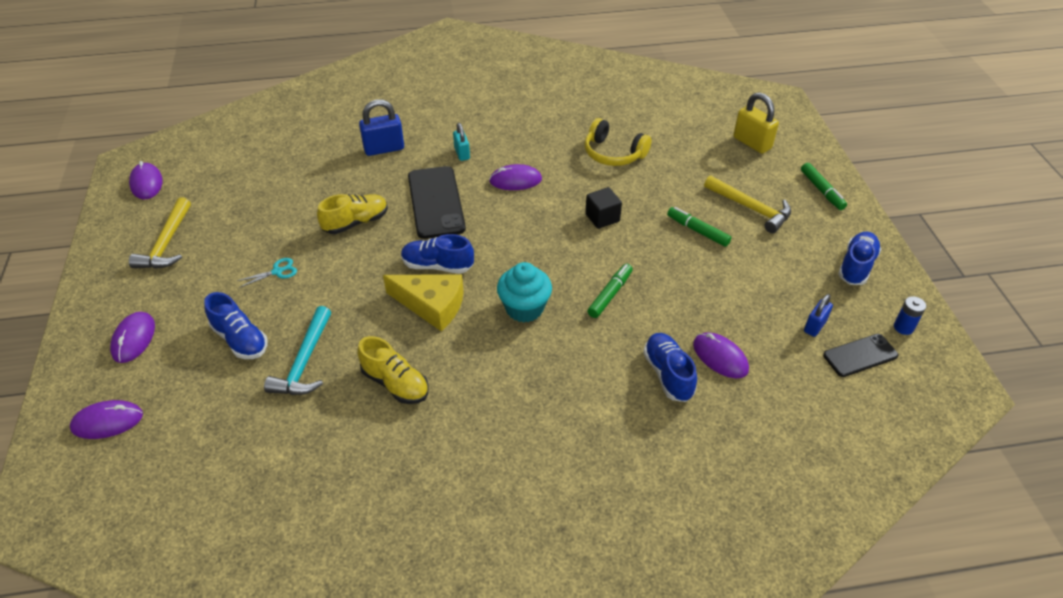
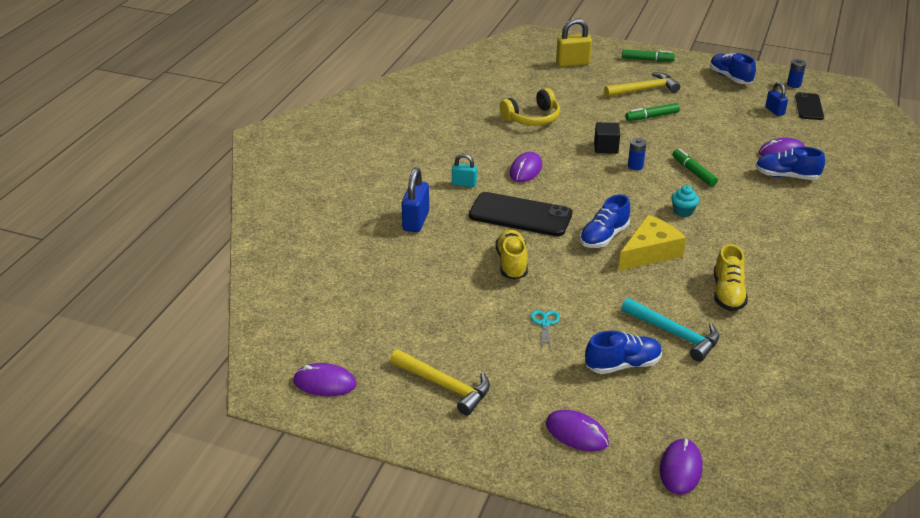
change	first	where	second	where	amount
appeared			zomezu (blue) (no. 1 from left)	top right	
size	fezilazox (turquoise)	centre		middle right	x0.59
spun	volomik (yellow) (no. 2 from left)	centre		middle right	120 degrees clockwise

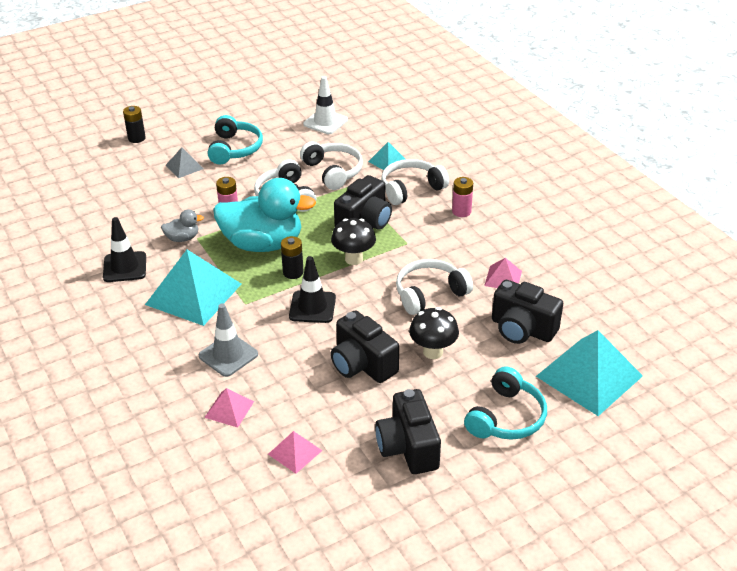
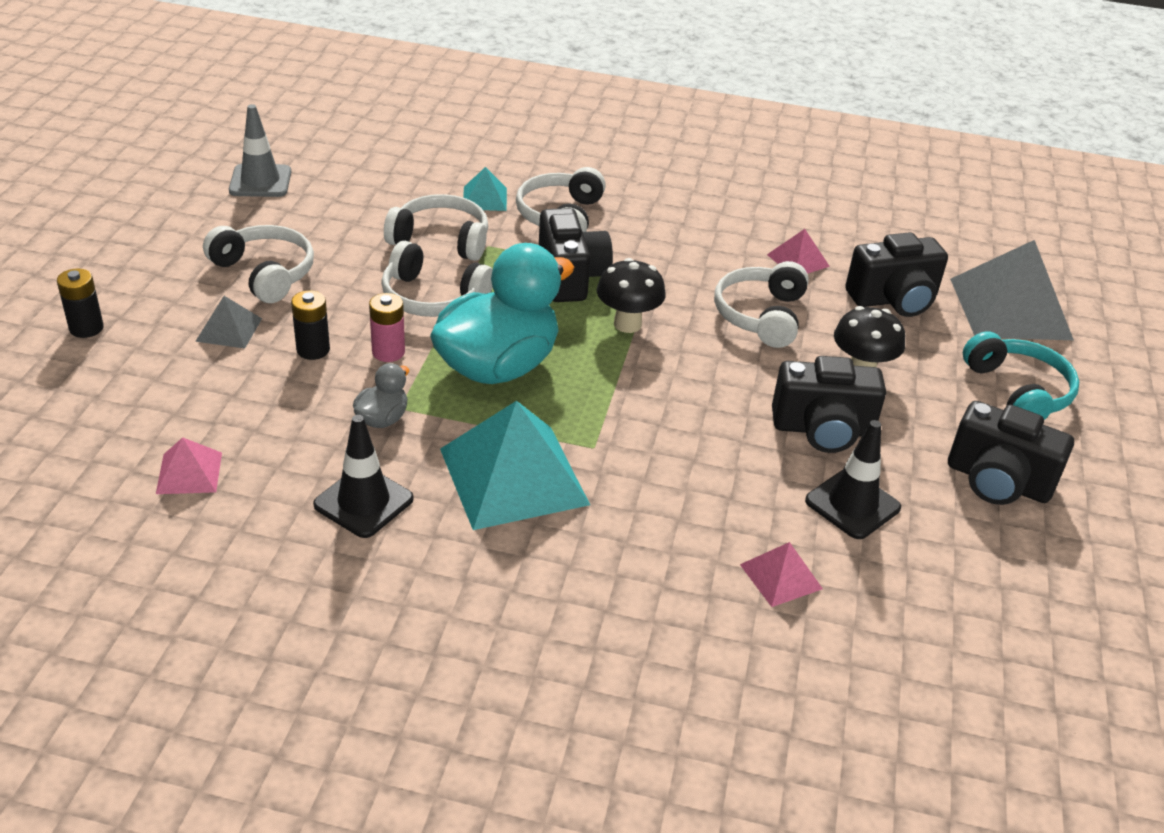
change	first	where	second	where	amount
relocated	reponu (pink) (no. 2 from left in the first image)	bottom centre	reponu (pink) (no. 1 from left)	middle left	
colour	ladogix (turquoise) (no. 1 from left)	top left	ladogix (white) (no. 1 from left)	top left	
relocated	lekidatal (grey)	middle left		top left	
relocated	zomezu (black) (no. 2 from left)	centre		middle left	
relocated	lekidatal (black) (no. 2 from left)	centre		middle right	
colour	reponu (turquoise) (no. 3 from left)	middle right	reponu (grey) (no. 2 from left)	middle right	
missing	lekidatal (white)	top centre			
missing	zomezu (pink) (no. 2 from left)	centre			

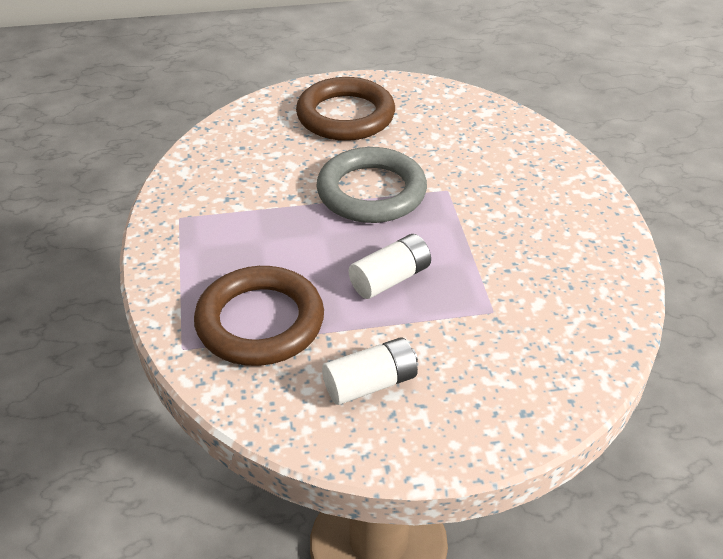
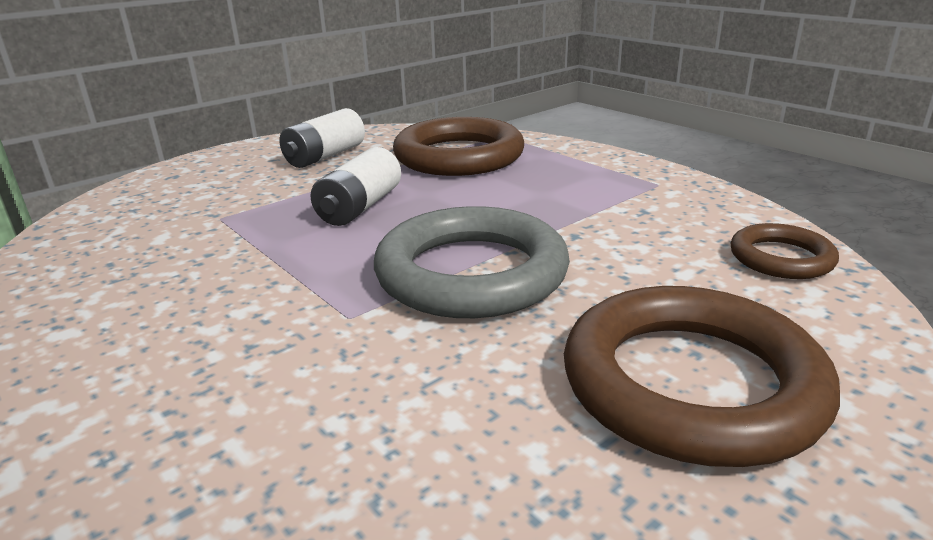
change	first	where	second	where	amount
appeared			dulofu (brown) (no. 3 from left)	middle right	

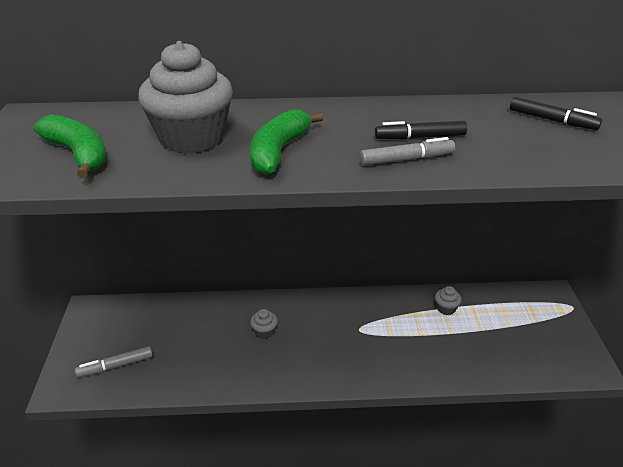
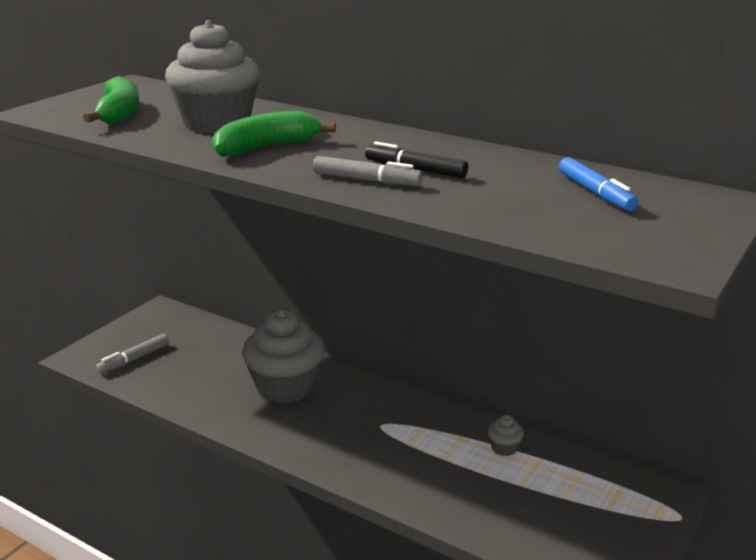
change	first	where	second	where	amount
spun	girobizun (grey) (no. 1 from left)	bottom left		middle left	60 degrees counterclockwise
size	fezilazox (grey) (no. 2 from left)	bottom centre		centre	x2.47
colour	girobizun (black) (no. 2 from left)	top right	girobizun (blue)	top right	

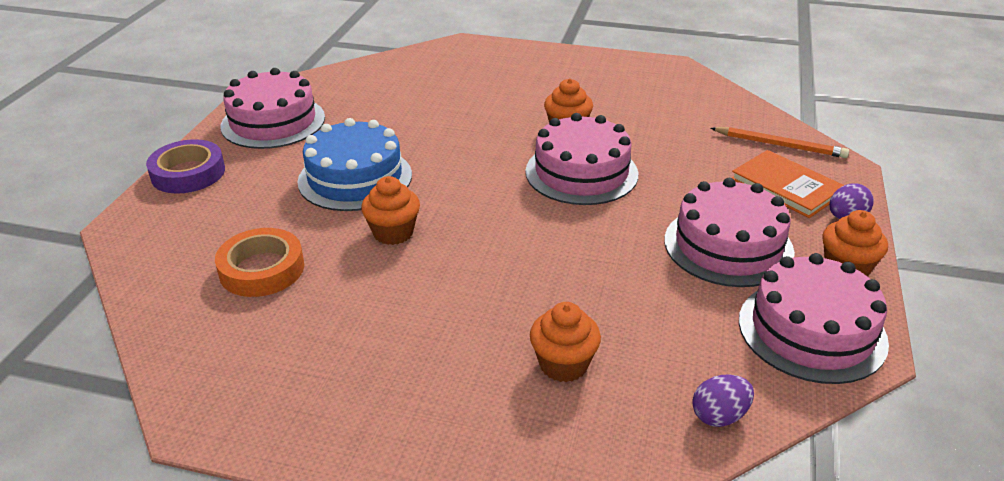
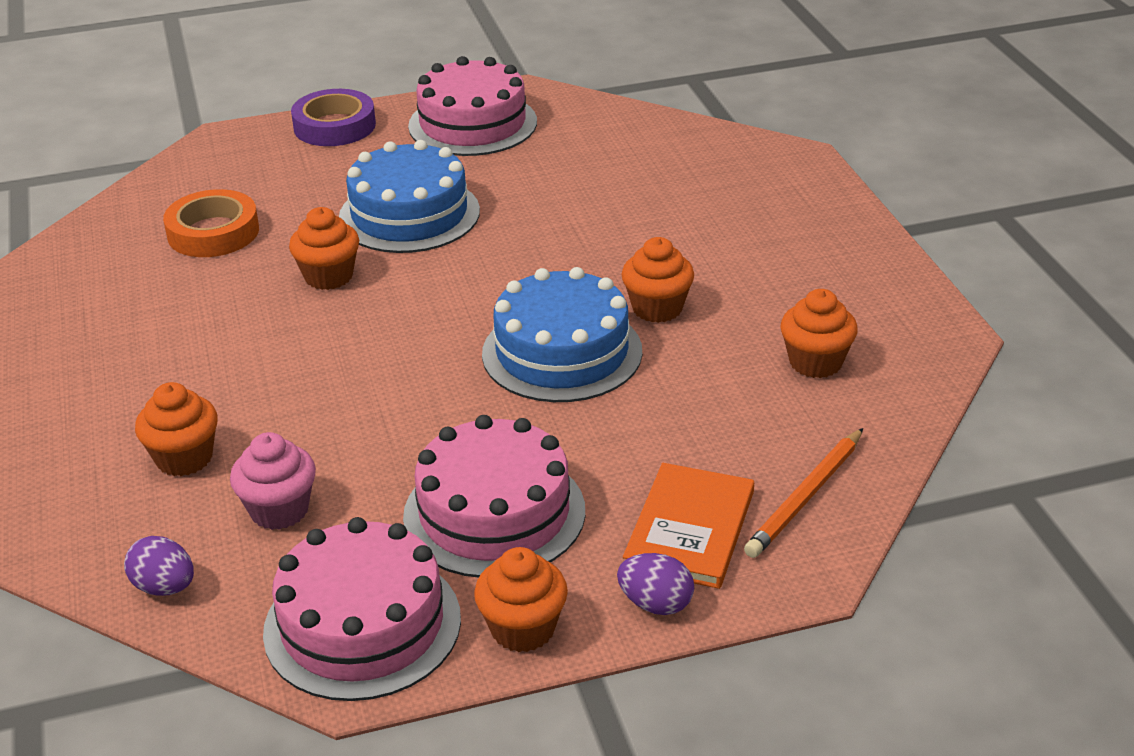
change	first	where	second	where	amount
appeared			fezilazox (pink)	middle left	
colour	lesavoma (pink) (no. 2 from left)	top centre	lesavoma (blue) (no. 2 from left)	centre	
spun	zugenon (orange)	top right		middle right	45 degrees clockwise
appeared			fezilazox (orange) (no. 5 from left)	middle right	

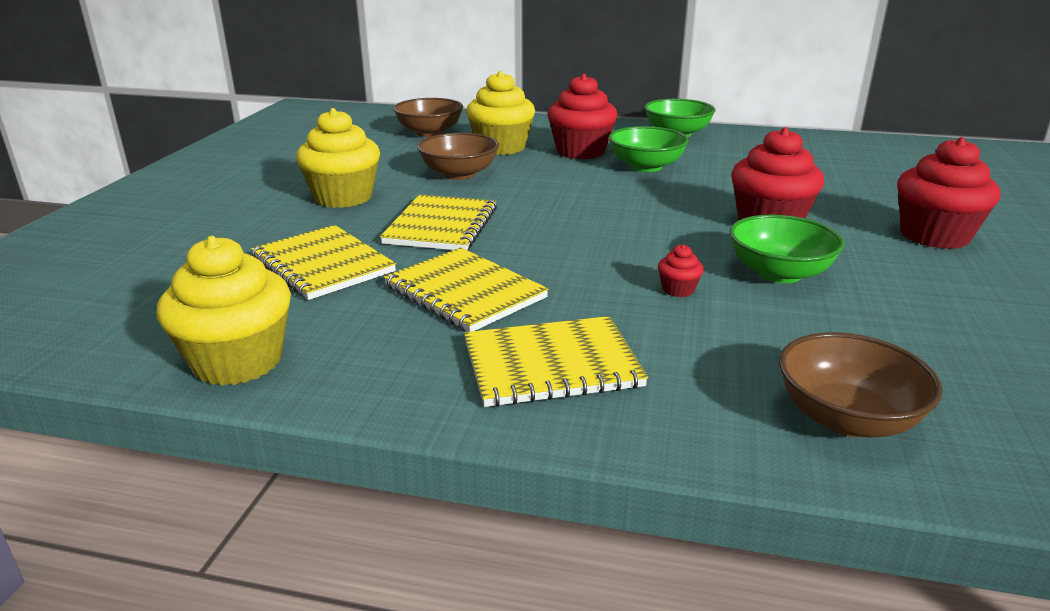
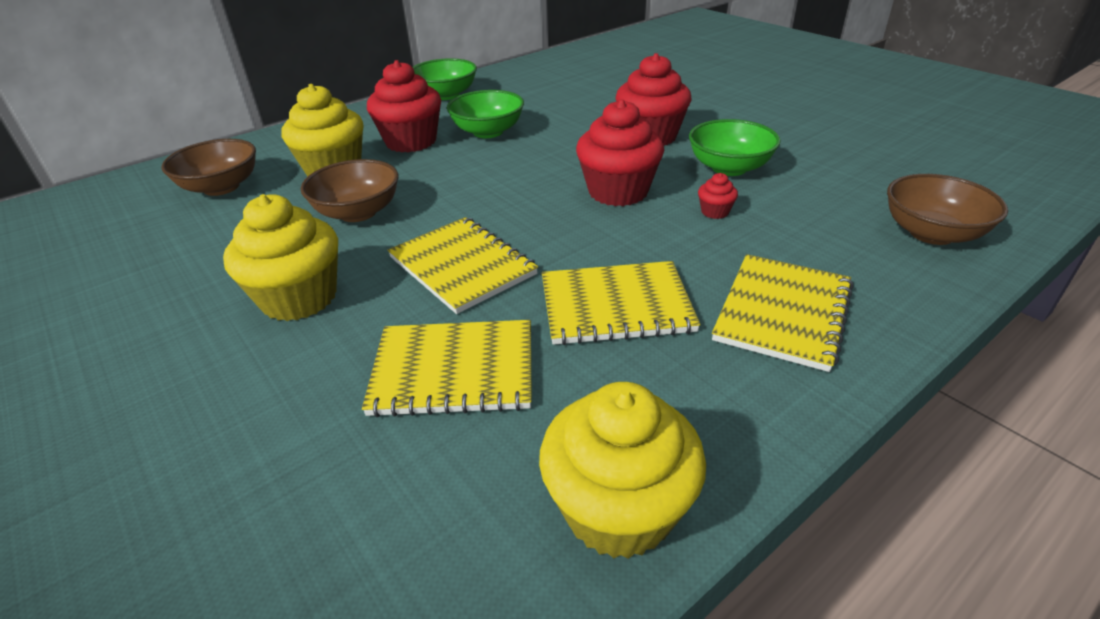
change	first	where	second	where	amount
relocated	fezilazox (red) (no. 4 from left in the first image)	top right	fezilazox (red) (no. 2 from left)	top centre	

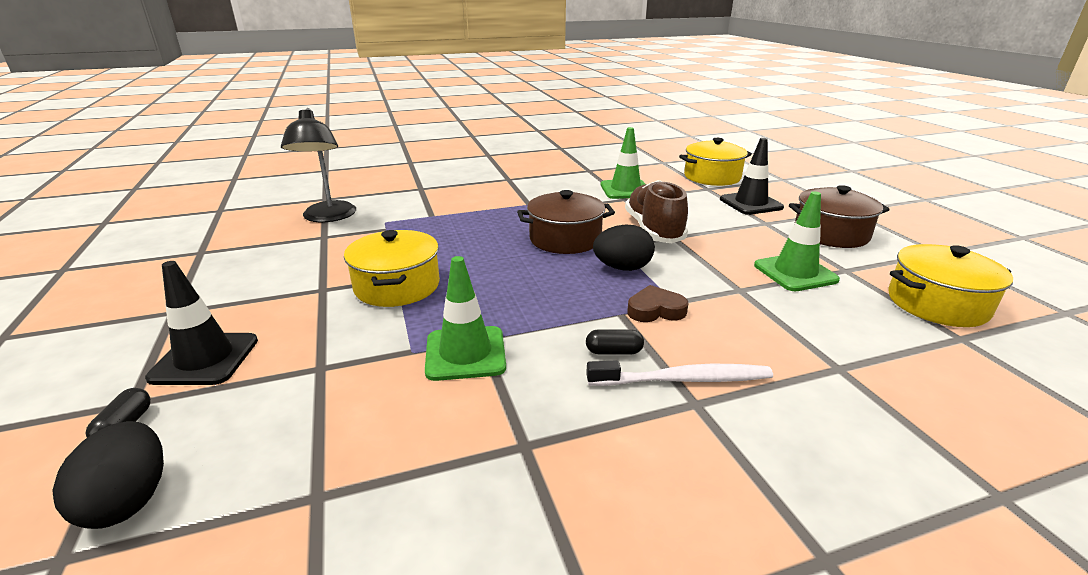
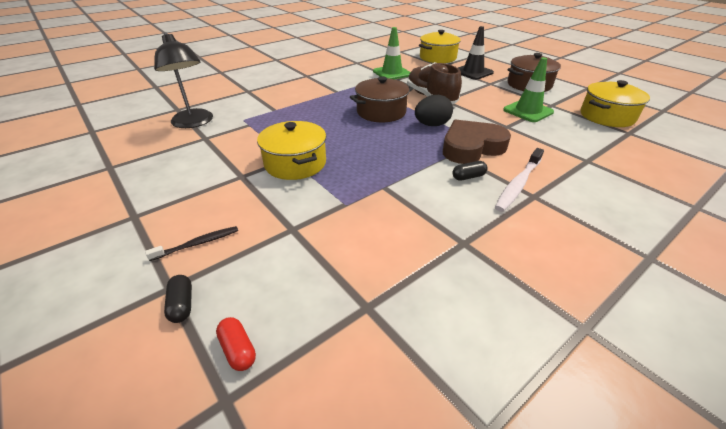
change	first	where	second	where	amount
exchanged	lekidatal (black) (no. 1 from left)	middle left	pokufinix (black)	middle left	
exchanged	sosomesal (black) (no. 1 from left)	bottom left	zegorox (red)	bottom left	
size	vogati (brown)	centre		top centre	x1.84
spun	pokufinix (white)	centre		middle right	150 degrees clockwise
missing	lekidatal (green) (no. 1 from left)	centre			

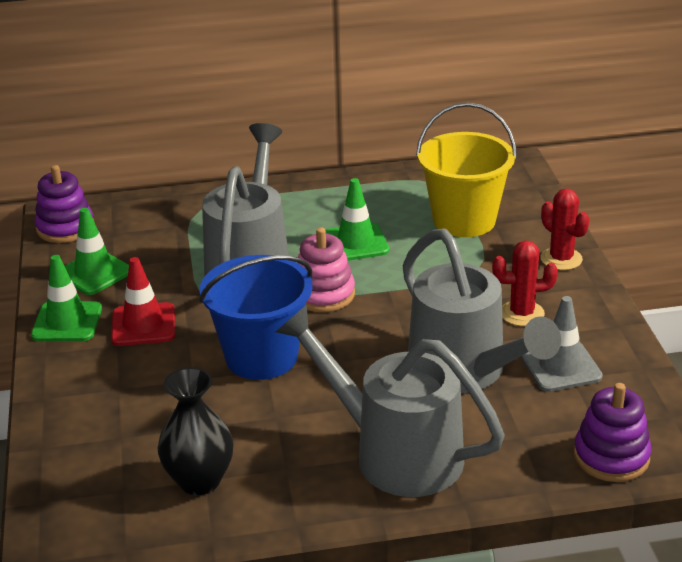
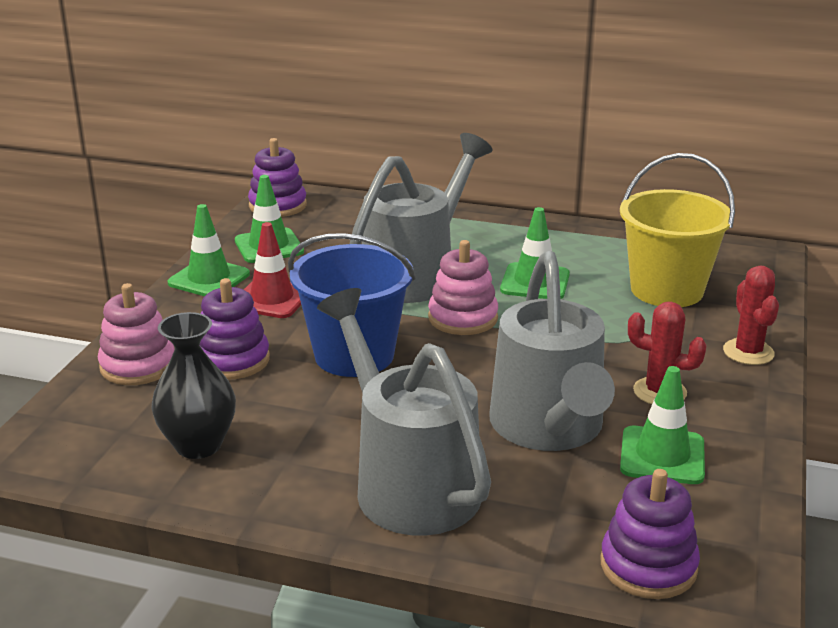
change	first	where	second	where	amount
appeared			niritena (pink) (no. 1 from left)	middle left	
appeared			niritena (purple) (no. 1 from left)	middle left	
colour	lekidatal (grey)	middle right	lekidatal (green) (no. 4 from left)	bottom right	

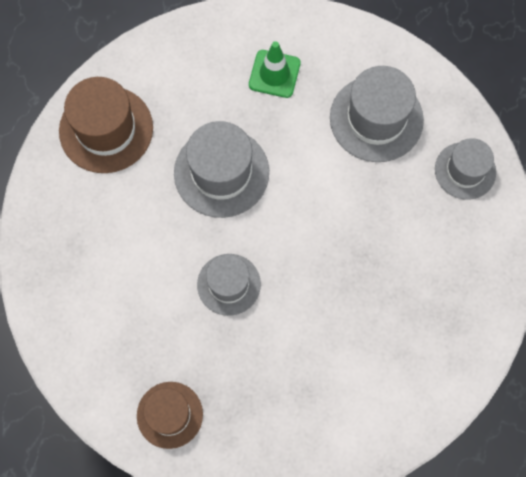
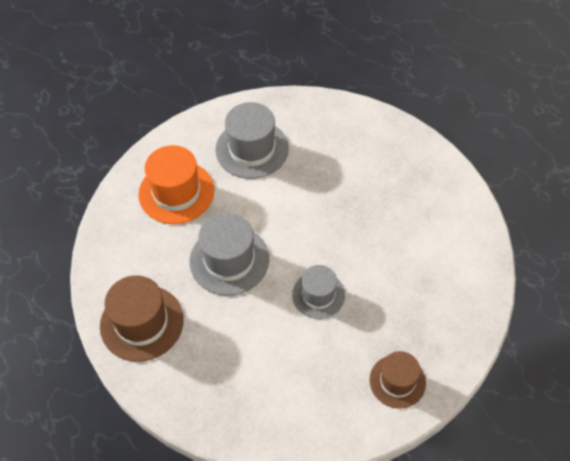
change	first	where	second	where	amount
exchanged	lekidatal (green)	top centre	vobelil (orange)	middle left	
missing	vobelil (grey) (no. 4 from left)	middle right			

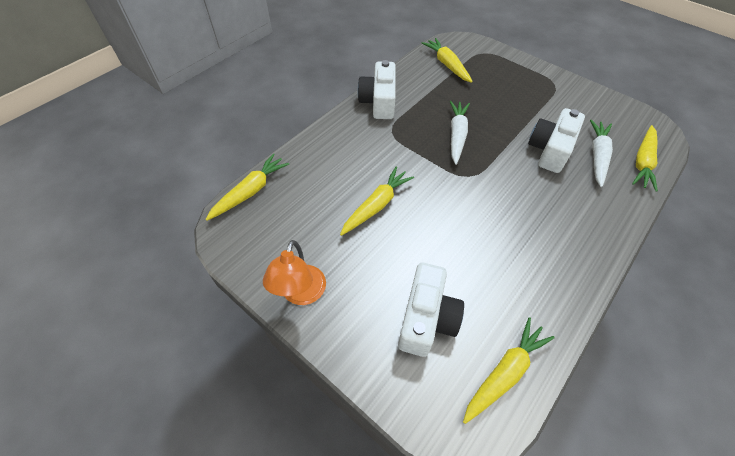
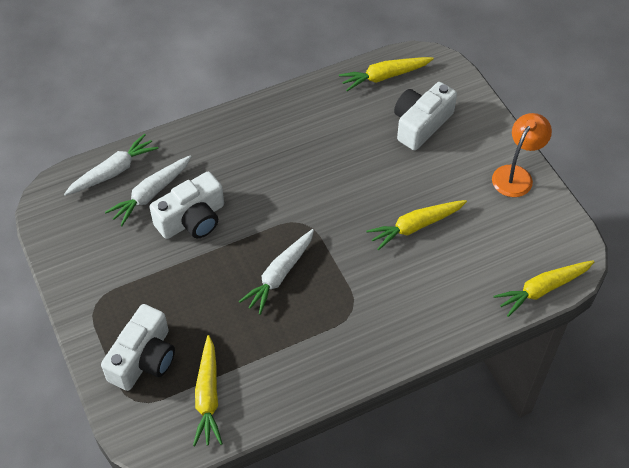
change	first	where	second	where	amount
colour	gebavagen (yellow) (no. 5 from left)	middle right	gebavagen (white) (no. 1 from left)	middle left	
relocated	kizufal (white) (no. 1 from left)	top centre		bottom left	

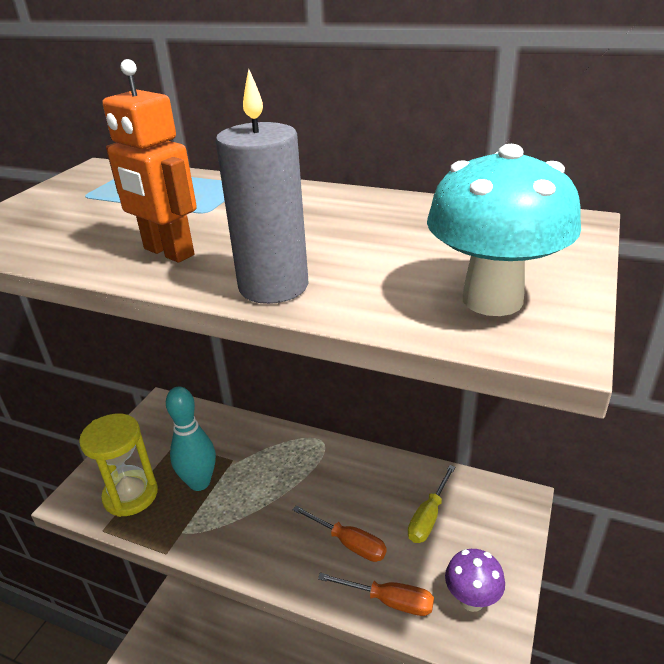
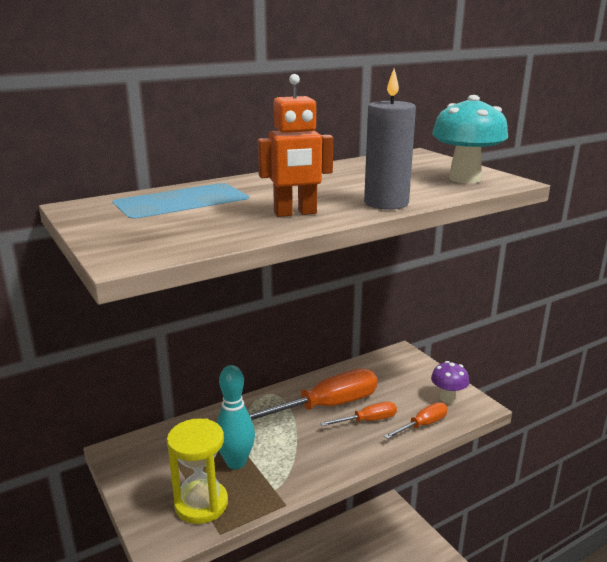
change	first	where	second	where	amount
appeared			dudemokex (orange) (no. 1 from left)	bottom centre	
missing	dudemokex (yellow)	bottom centre			

